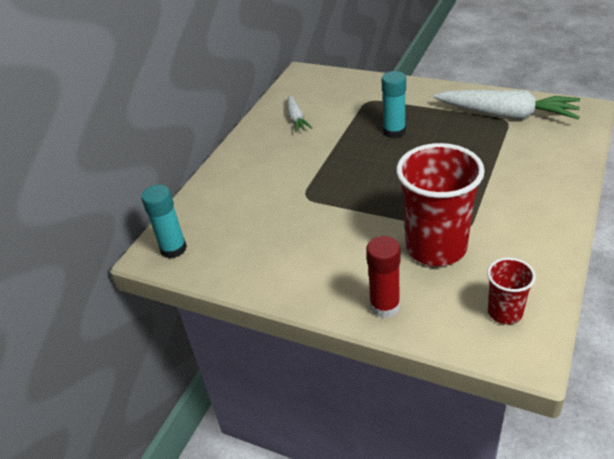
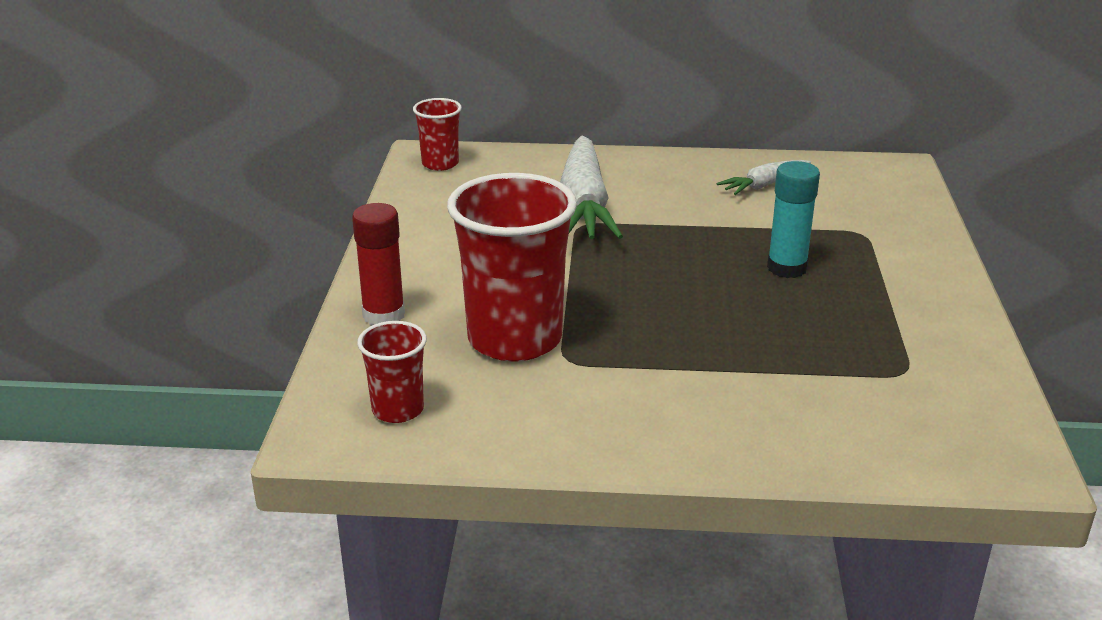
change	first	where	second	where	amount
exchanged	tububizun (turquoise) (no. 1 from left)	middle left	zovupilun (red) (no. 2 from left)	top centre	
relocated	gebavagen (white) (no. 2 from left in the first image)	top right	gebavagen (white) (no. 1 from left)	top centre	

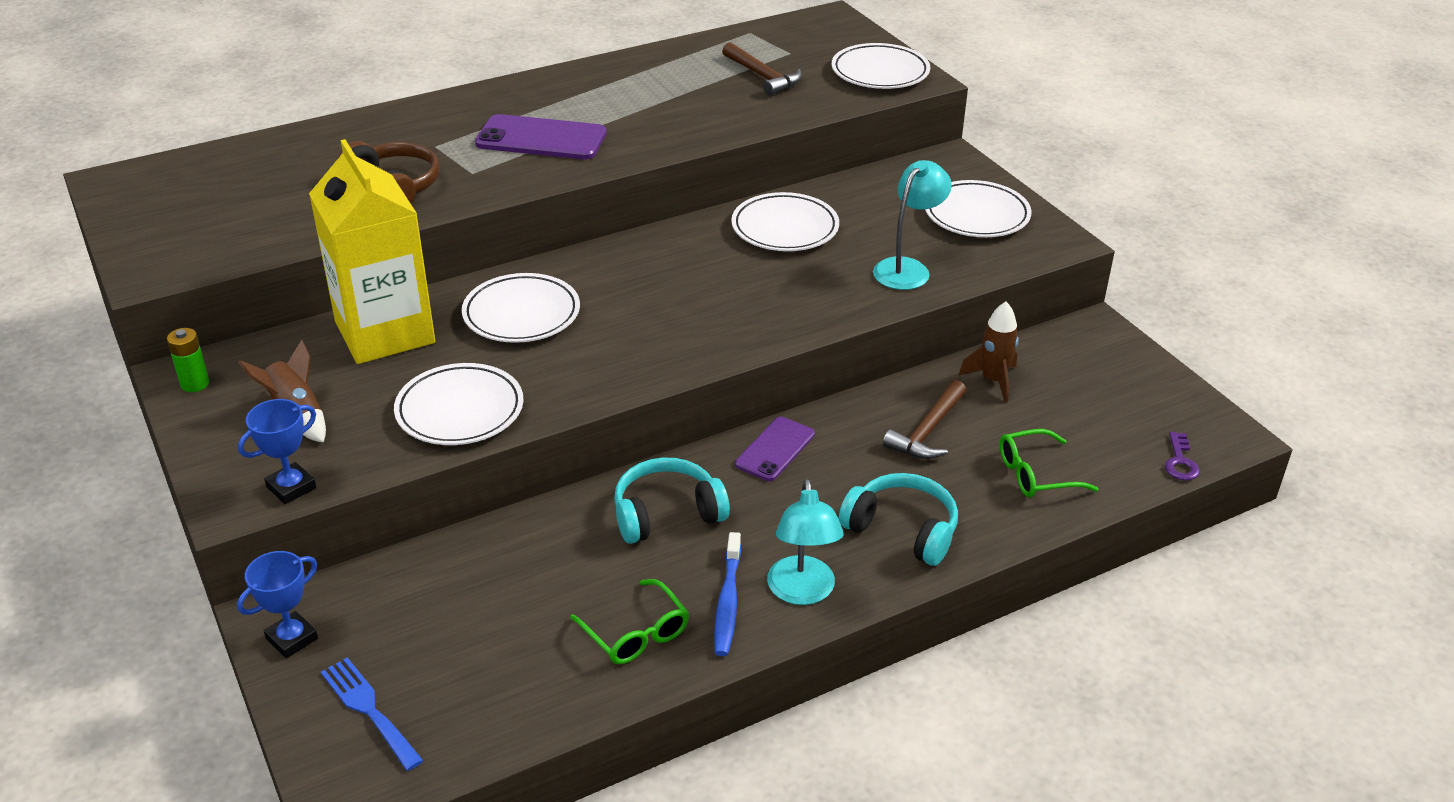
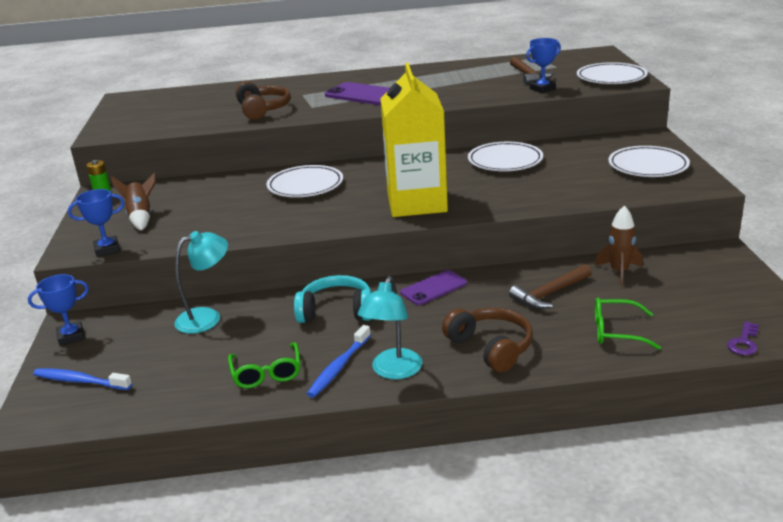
change	first	where	second	where	amount
exchanged	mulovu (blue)	bottom left	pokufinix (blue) (no. 1 from left)	bottom left	
relocated	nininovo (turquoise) (no. 2 from left in the first image)	top centre	nininovo (turquoise) (no. 1 from left)	middle left	
relocated	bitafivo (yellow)	top left		top centre	
colour	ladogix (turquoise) (no. 2 from left)	centre	ladogix (brown) (no. 2 from left)	centre	
appeared			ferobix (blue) (no. 3 from left)	top right	
missing	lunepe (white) (no. 1 from left)	middle left			

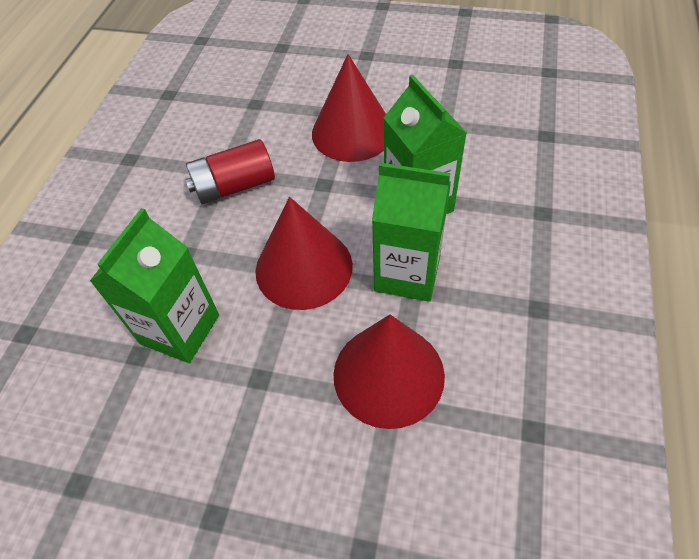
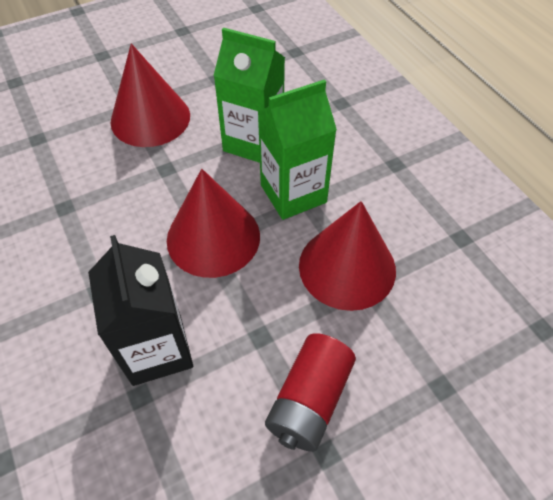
change	first	where	second	where	amount
colour	bitafivo (green) (no. 1 from left)	middle left	bitafivo (black)	middle left	
relocated	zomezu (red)	top left		bottom centre	

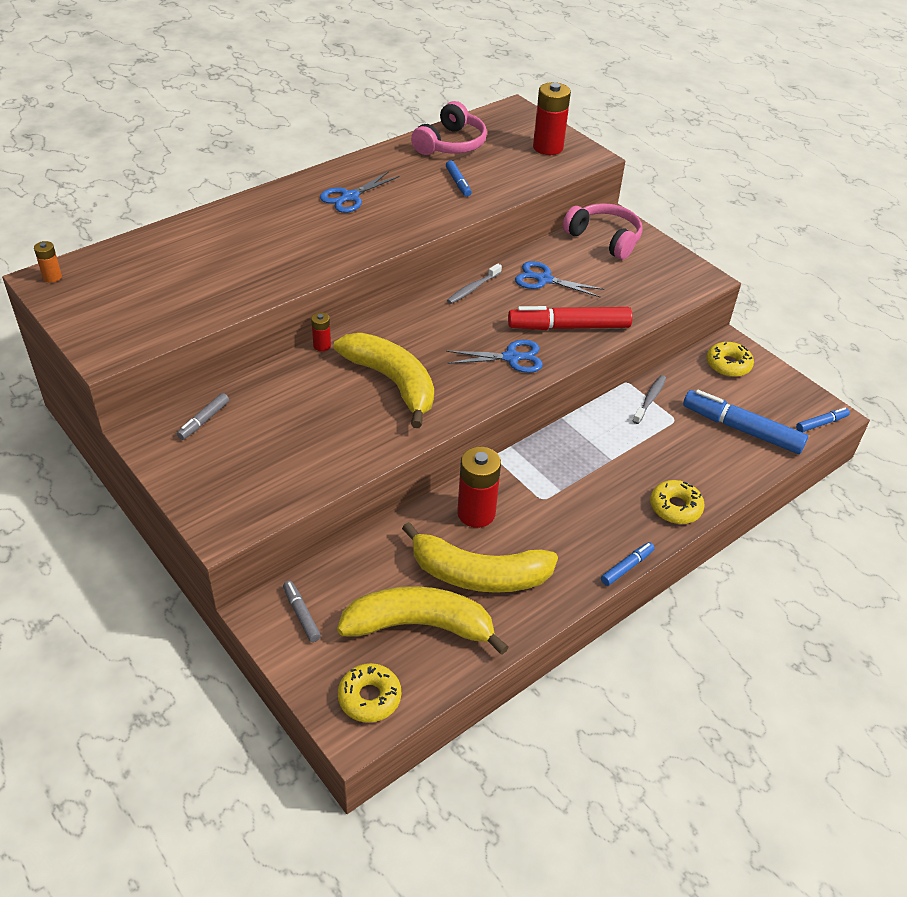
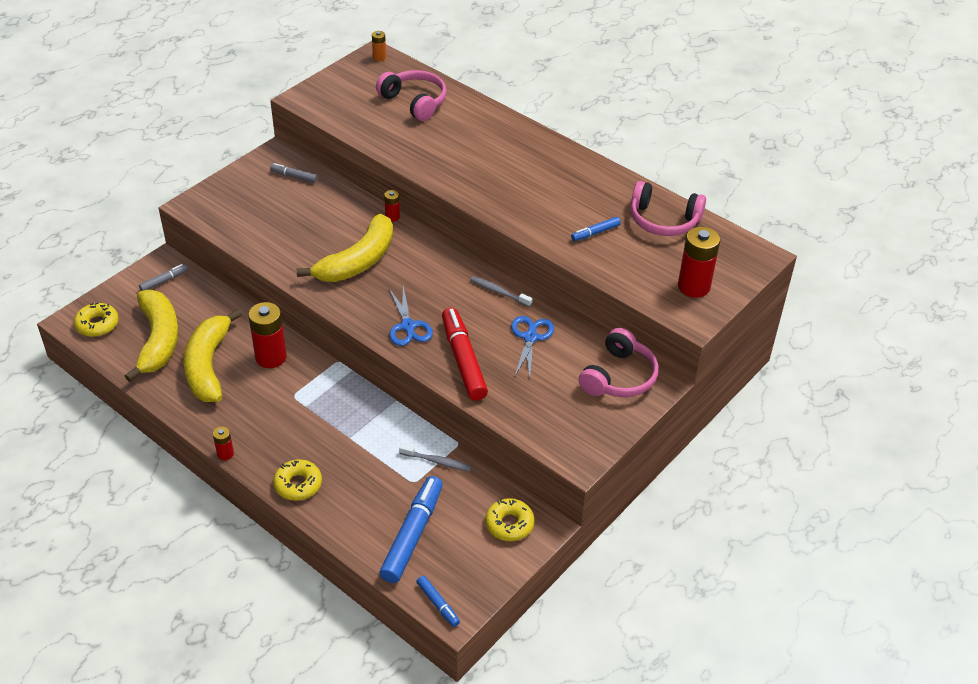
change	first	where	second	where	amount
exchanged	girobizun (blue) (no. 2 from left)	middle right	zomezu (red) (no. 1 from left)	middle left	
appeared			ladogix (pink) (no. 1 from left)	top centre	
missing	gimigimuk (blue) (no. 1 from left)	top centre			

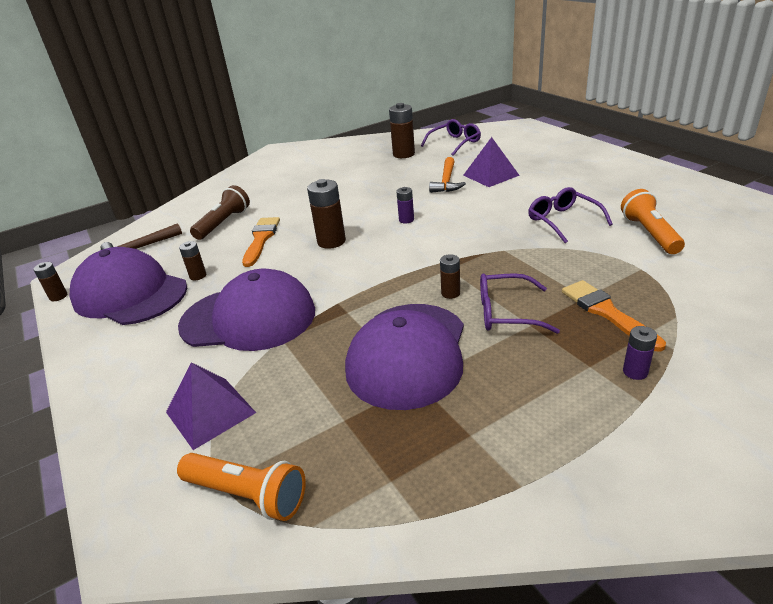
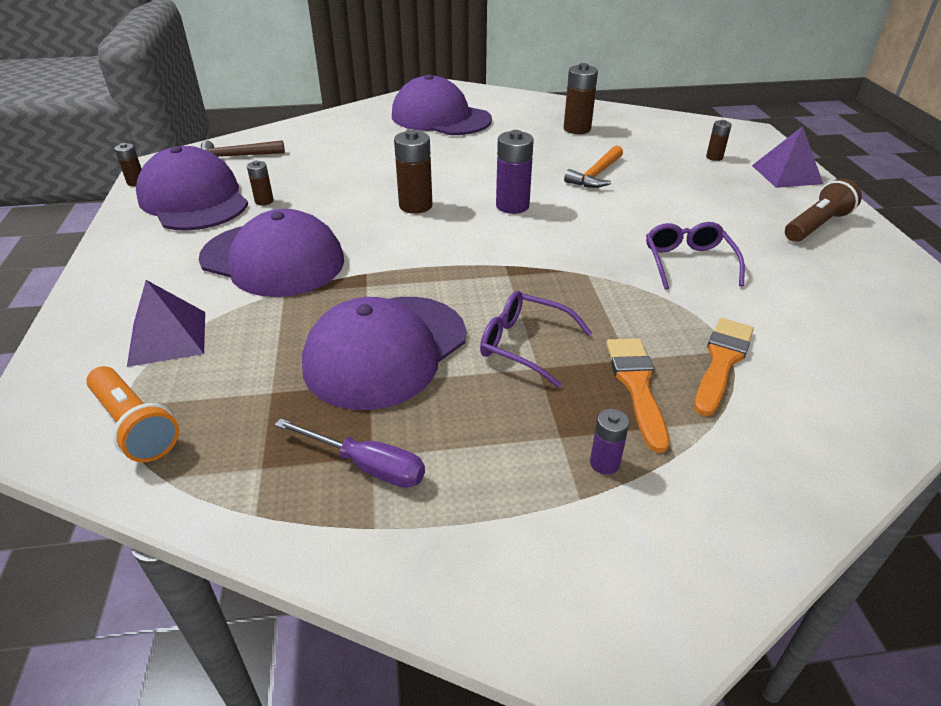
change	first	where	second	where	amount
appeared			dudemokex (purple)	centre	
appeared			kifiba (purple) (no. 4 from left)	top centre	
size	zomezu (purple) (no. 1 from left)	centre		top centre	x1.80
relocated	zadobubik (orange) (no. 1 from left in the first image)	centre	zadobubik (orange) (no. 2 from left)	middle right	
relocated	zomezu (brown) (no. 5 from left)	centre		top right	
relocated	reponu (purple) (no. 2 from left)	top centre		top right	
relocated	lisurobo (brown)	middle left		top right	
missing	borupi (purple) (no. 1 from left)	top centre			
missing	lisurobo (orange) (no. 2 from left)	middle right			

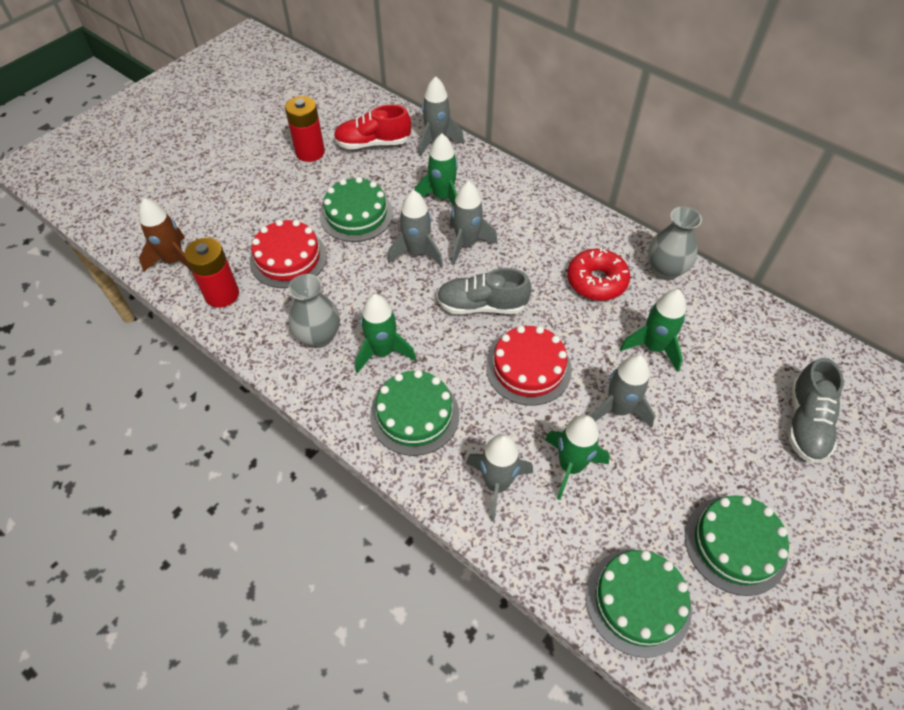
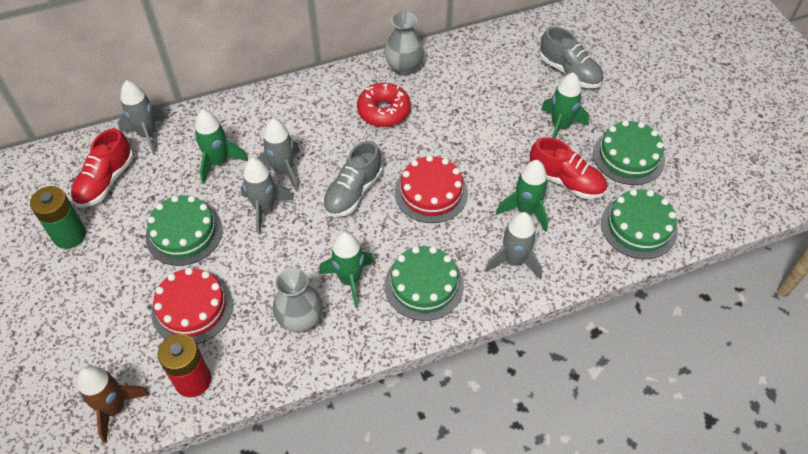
change	first	where	second	where	amount
colour	zomezu (red) (no. 2 from left)	top centre	zomezu (green)	middle left	
appeared			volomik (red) (no. 2 from left)	middle right	
relocated	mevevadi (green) (no. 4 from left)	middle right		top right	
missing	mevevadi (grey) (no. 5 from left)	middle right			

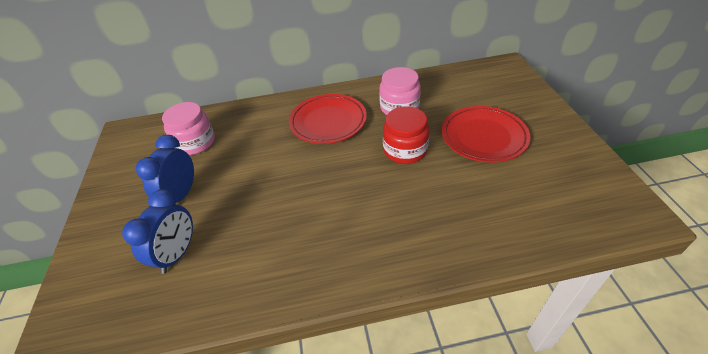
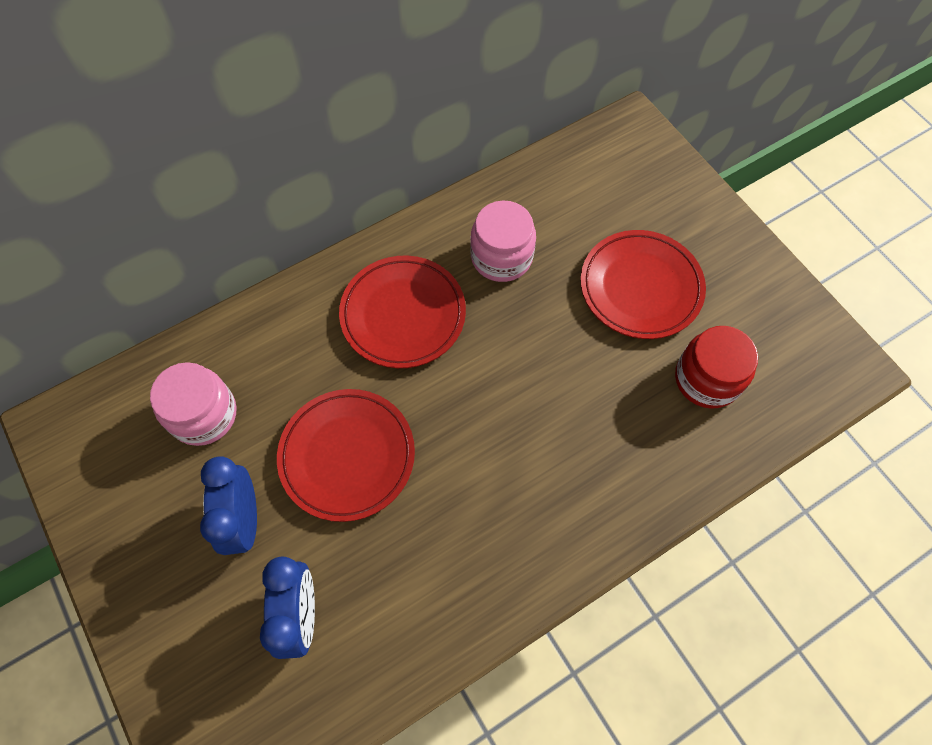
change	first	where	second	where	amount
appeared			lunepe (red) (no. 1 from left)	centre	
relocated	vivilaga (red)	centre		middle right	

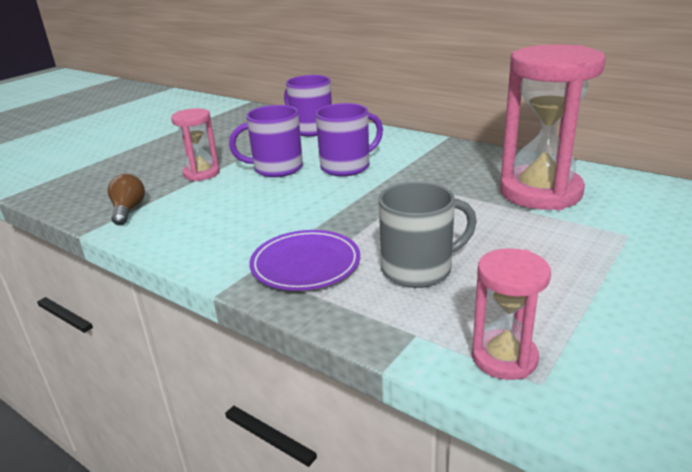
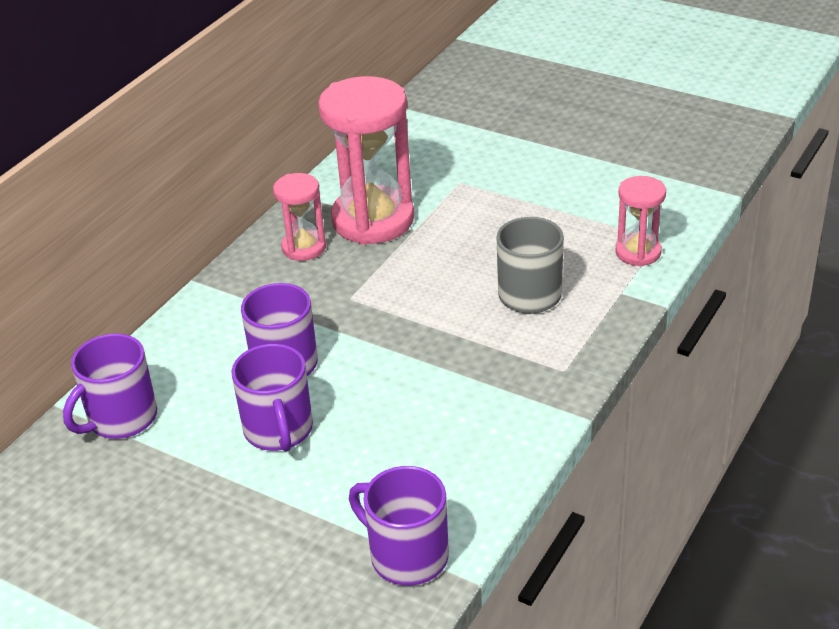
change	first	where	second	where	amount
relocated	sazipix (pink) (no. 1 from left)	top left		centre	
exchanged	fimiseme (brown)	middle left	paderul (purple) (no. 4 from left)	bottom centre	
missing	lunepe (purple)	centre			

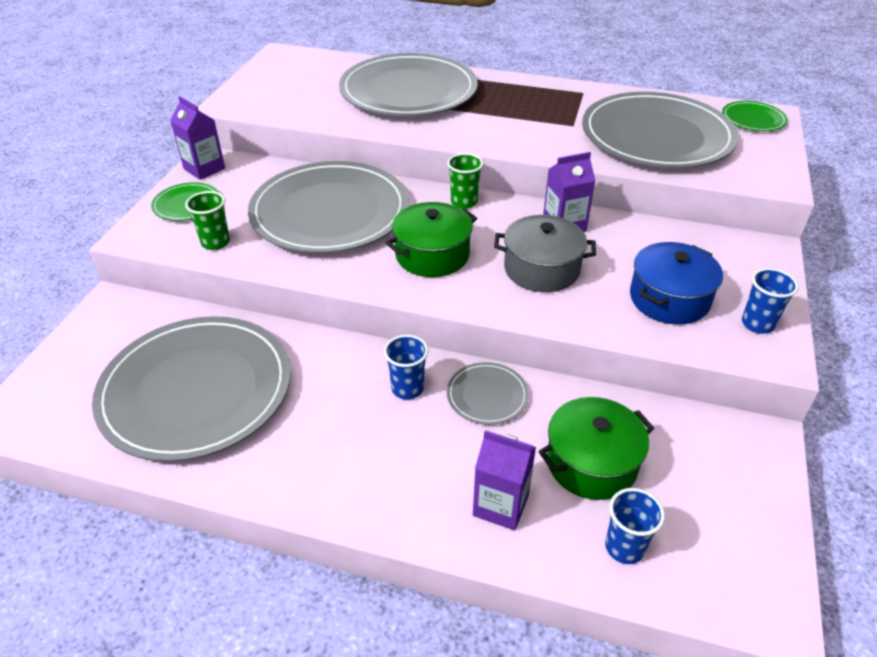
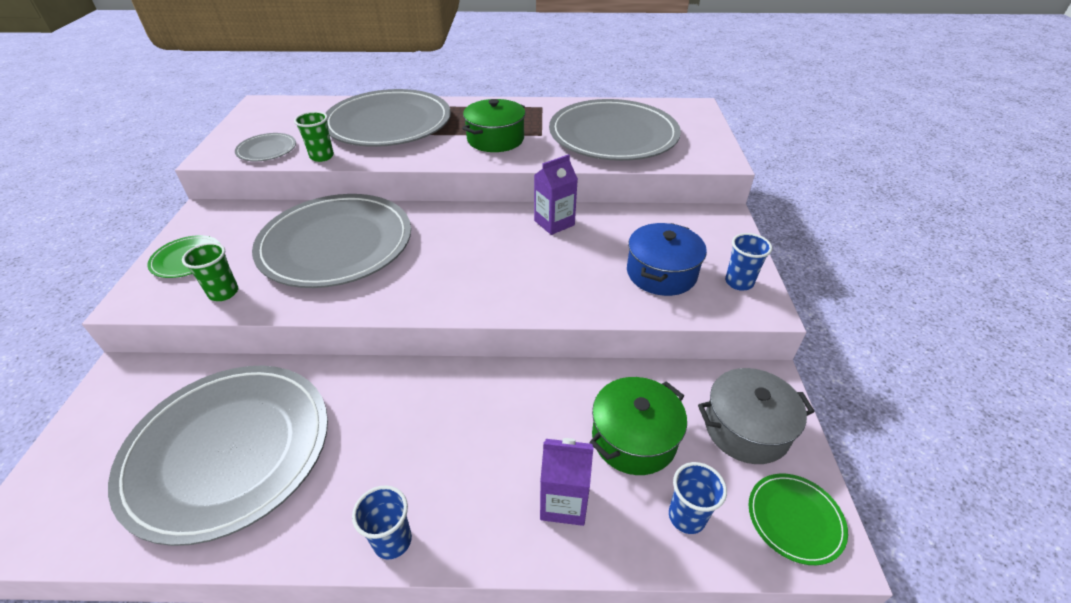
change	first	where	second	where	amount
relocated	lunepe (grey) (no. 4 from left in the first image)	centre	lunepe (grey) (no. 2 from left)	top left	
relocated	zovupilun (green) (no. 2 from left)	top centre		top left	
relocated	zovupilun (blue) (no. 1 from left)	centre		bottom centre	
relocated	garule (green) (no. 1 from left)	centre		top centre	
relocated	garule (grey)	centre		bottom right	
relocated	lunepe (green) (no. 2 from left)	top right		bottom right	
missing	bitafivo (purple) (no. 1 from left)	top left			

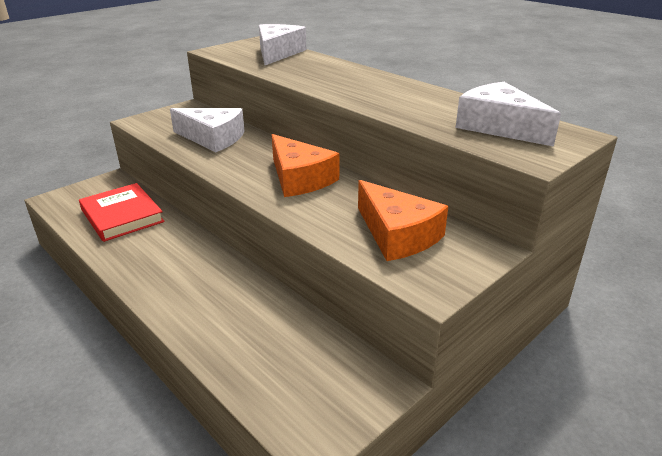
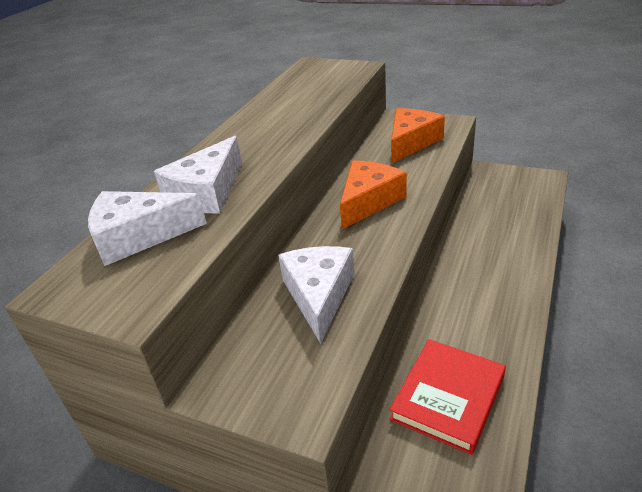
change	first	where	second	where	amount
relocated	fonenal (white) (no. 3 from left in the first image)	top right	fonenal (white) (no. 2 from left)	middle left	

